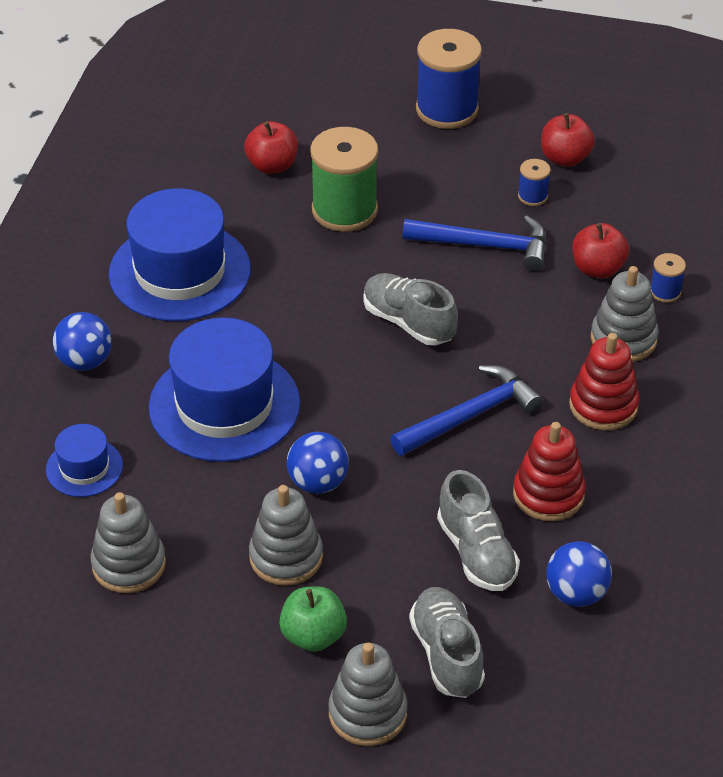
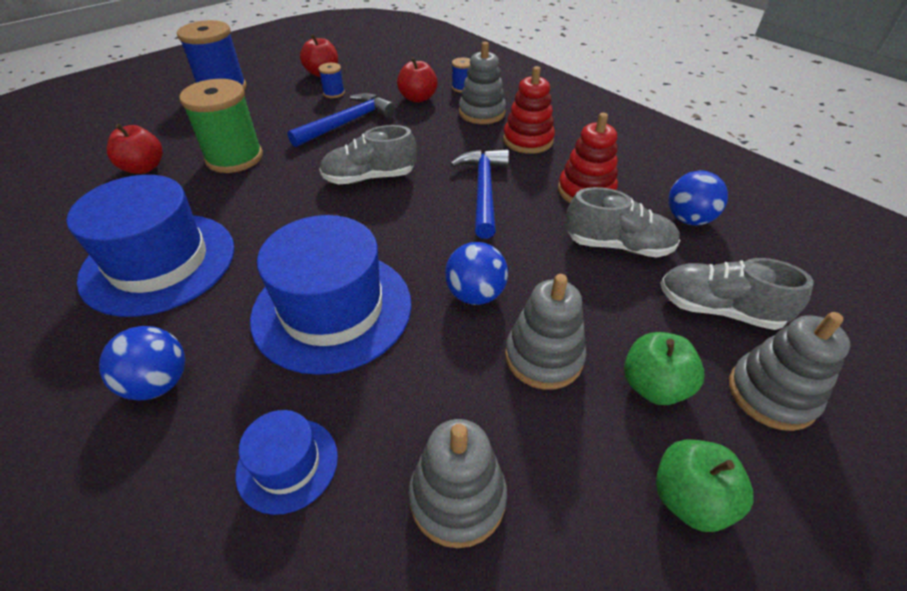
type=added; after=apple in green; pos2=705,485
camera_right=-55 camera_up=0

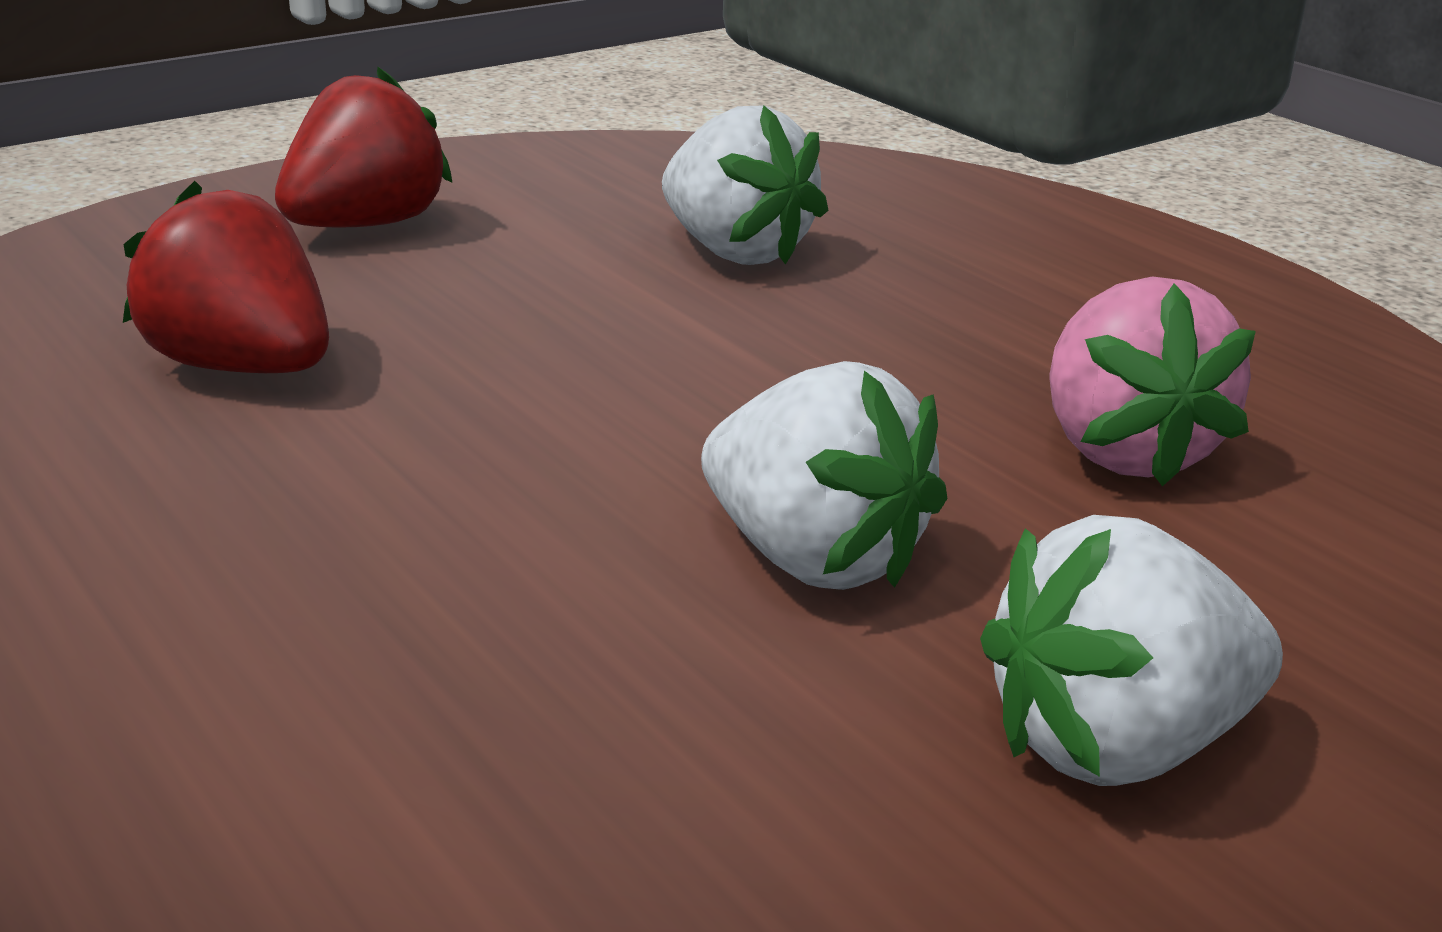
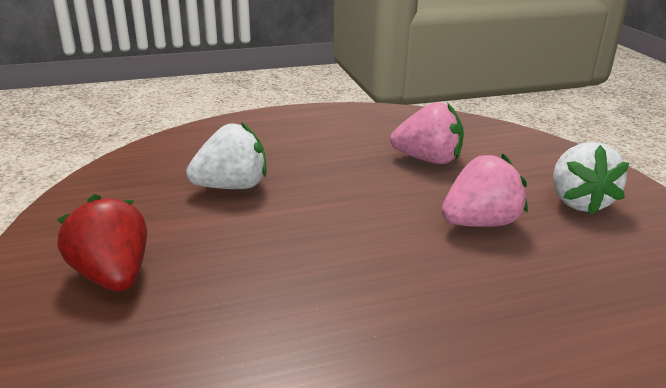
type=removed; before=strawberry in red; pos1=226,277
type=recoloured; before=strawberry in white; after=strawberry in pink; pos1=824,475; pos2=484,190
camera_right=-70 camera_up=0

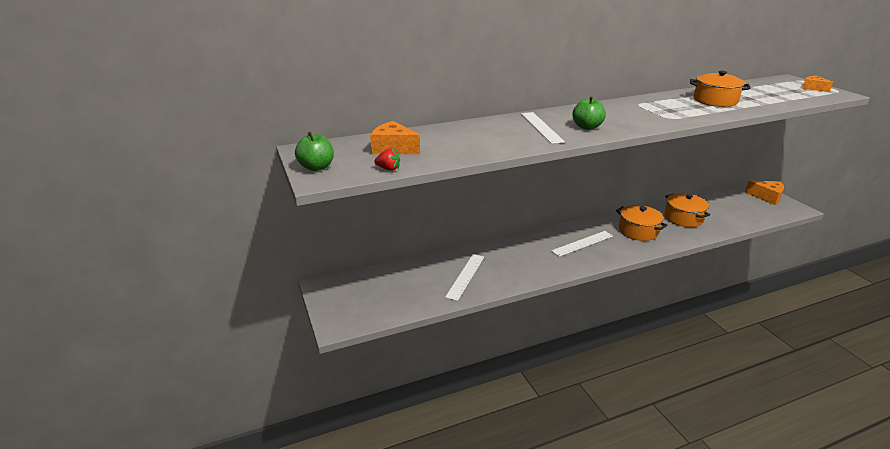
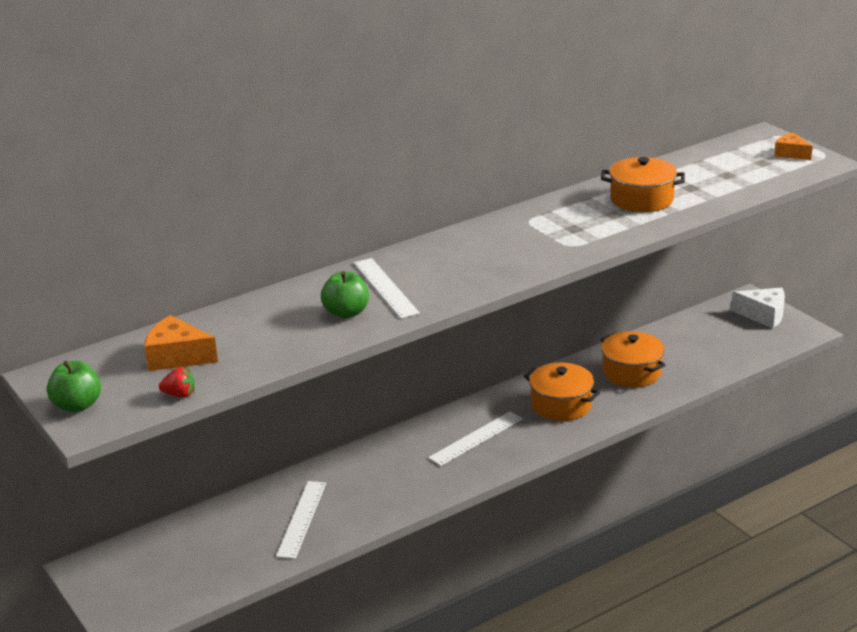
type=moved; before=apple in green; pos1=589,113; pos2=345,295
type=recoloured; before=cheese in orange; after=cheese in white; pos1=764,192; pos2=758,308
camera_right=-10 camera_up=0

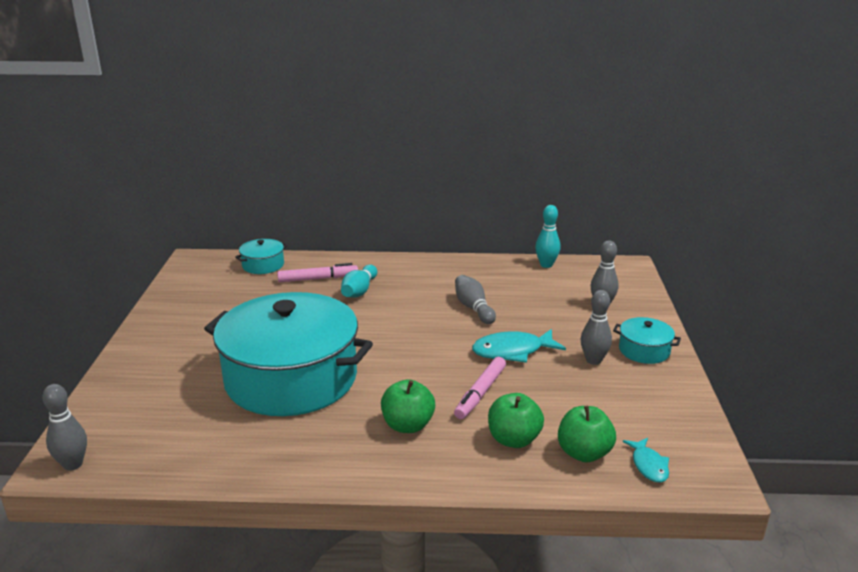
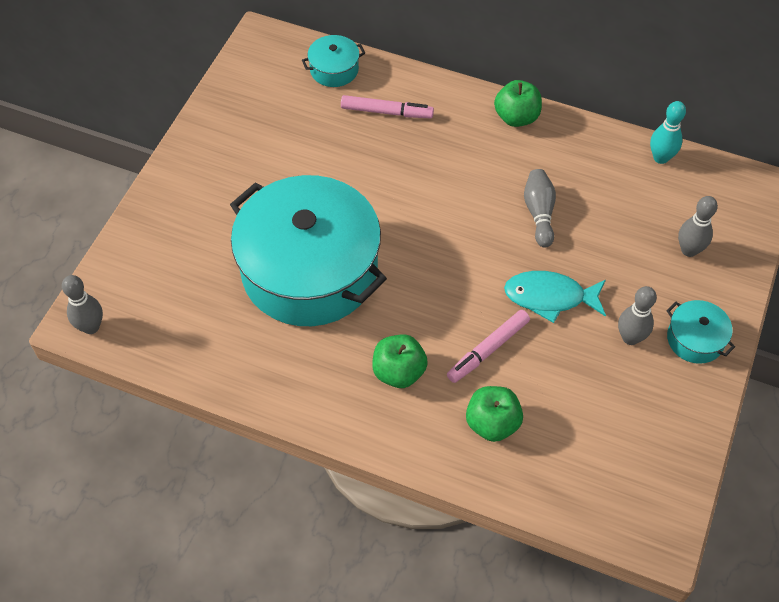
type=removed; before=bowling pin in turquoise; pos1=359,281
type=removed; before=fish in turquoise; pos1=646,460
type=moved; before=apple in green; pos1=587,434; pos2=518,103
camera_right=20 camera_up=30

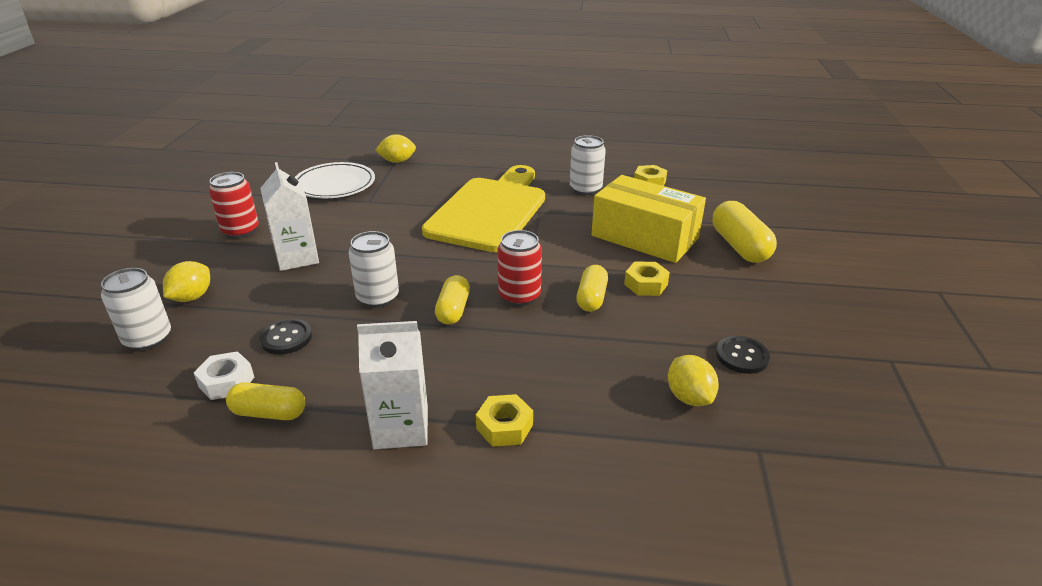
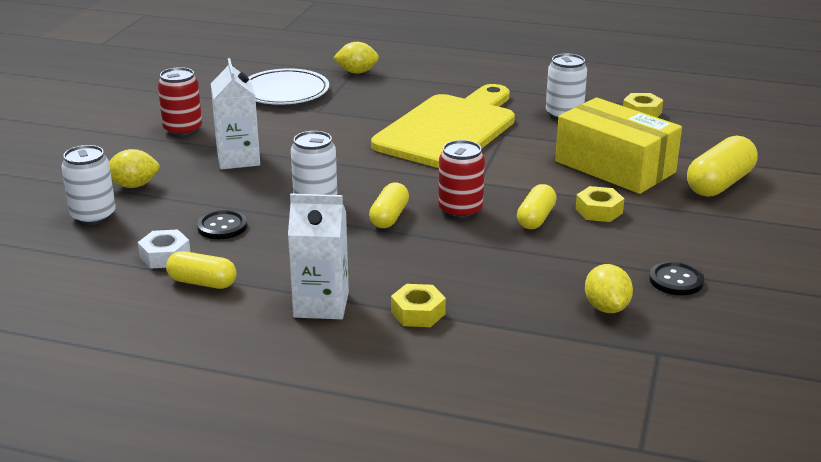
type=turned; before=lemon in yellow; pos1=186,281; pos2=134,168; turn=45
type=turned; before=capsule in yellow; pos1=745,232; pos2=722,166; turn=45
camera_right=10 camera_up=-5

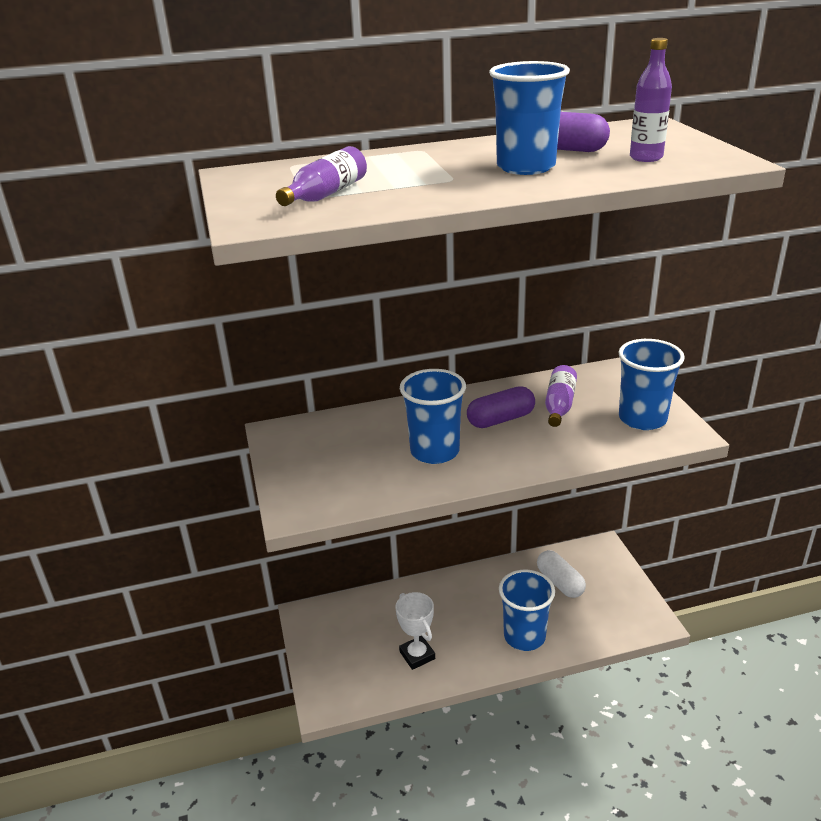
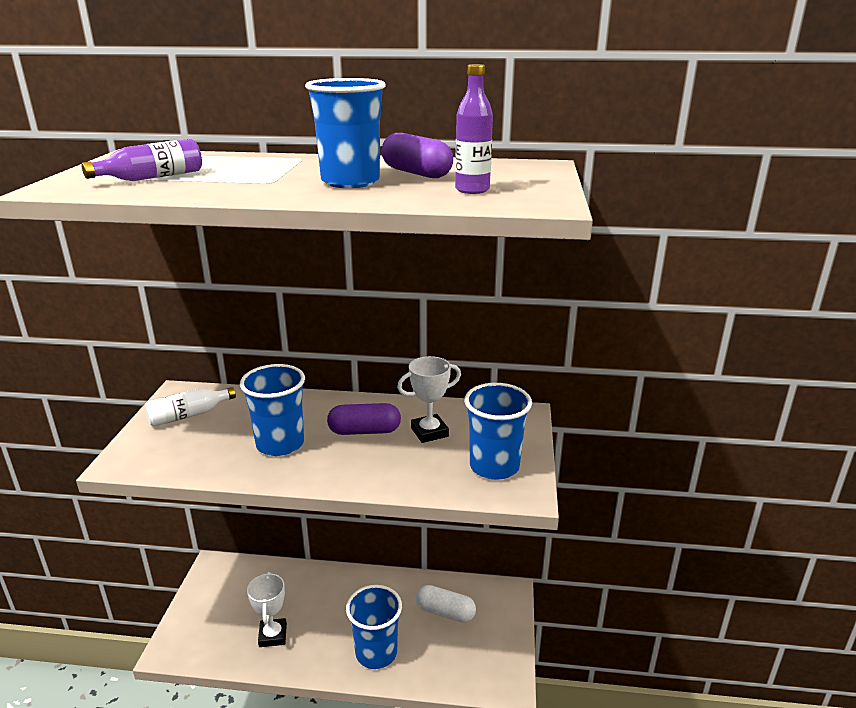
type=added; after=bottle in white; pos2=190,407
type=replaced; before=bottle in purple; after=trophy in white; pos1=561,396; pos2=429,399
type=turned; before=capsule in white; pos1=561,574; pos2=446,604; turn=-60
camera_right=20 camera_up=-5

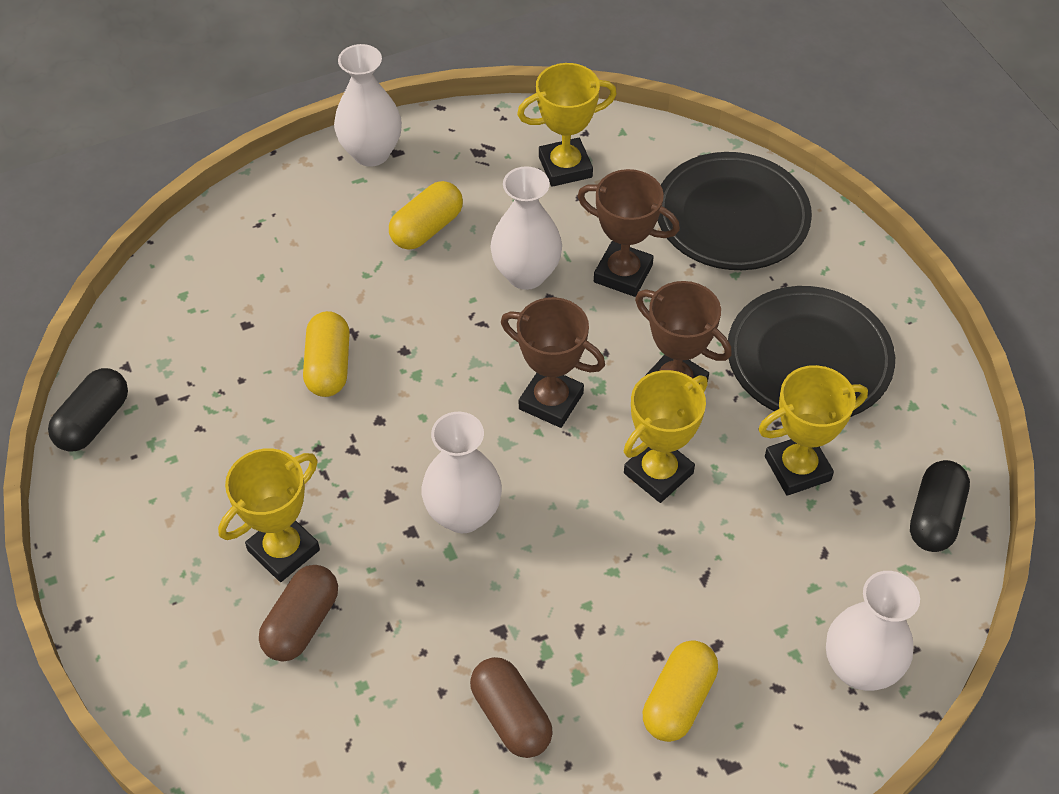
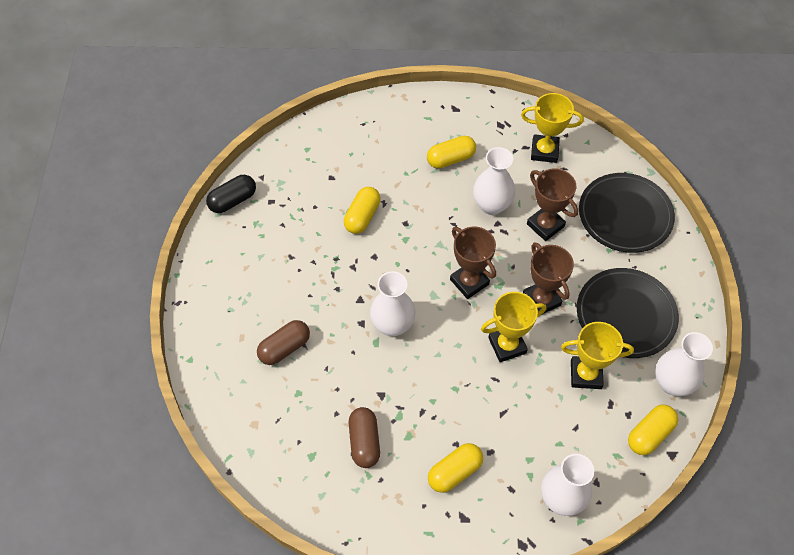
type=removed; before=trophy in yellow; pos1=269,515
type=moved; before=vase in white; pos1=368,105; pos2=684,364
type=recoloured; before=capsule in black; after=capsule in yellow; pos1=940,506; pos2=653,430
camera_right=25 camera_up=5

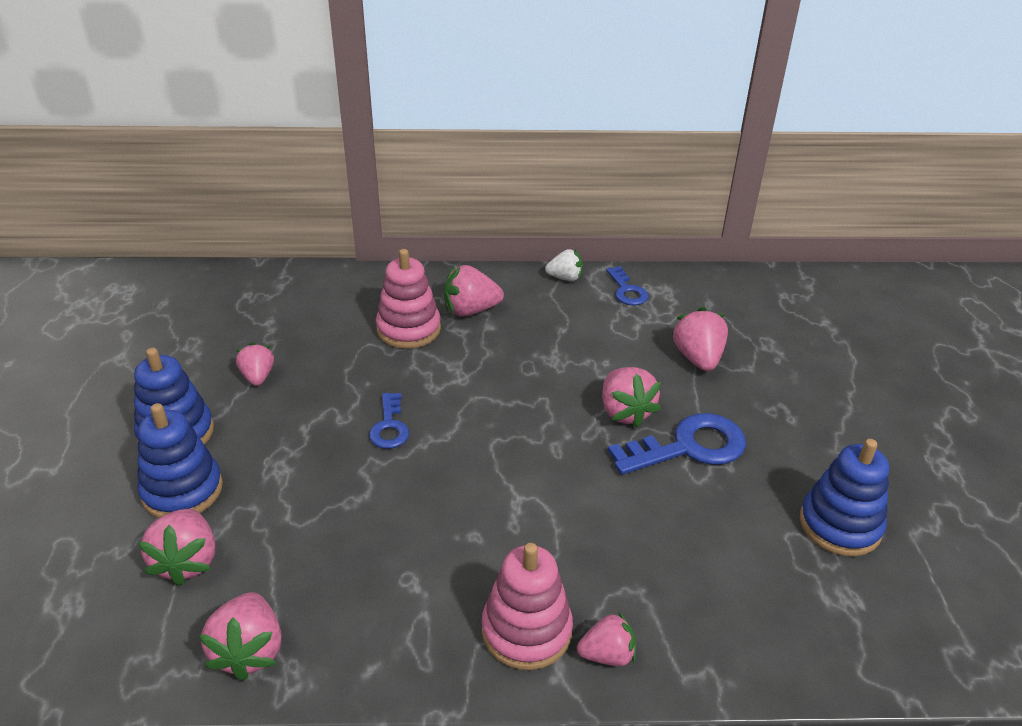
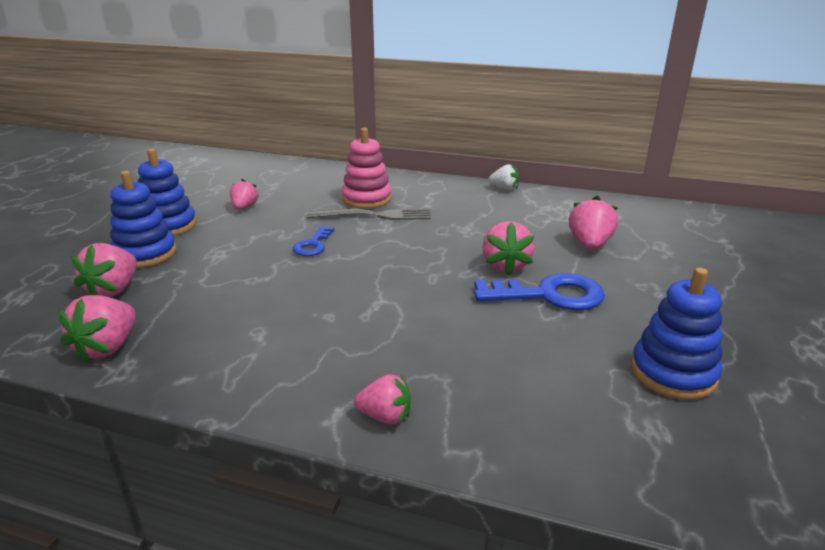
type=removed; before=strawberry in pink; pos1=474,291
type=removed; before=stacking toy in pink; pos1=527,606
type=removed; before=key in blue; pos1=627,285
type=added; after=fork in grey; pos2=369,214
camera_right=20 camera_up=-10

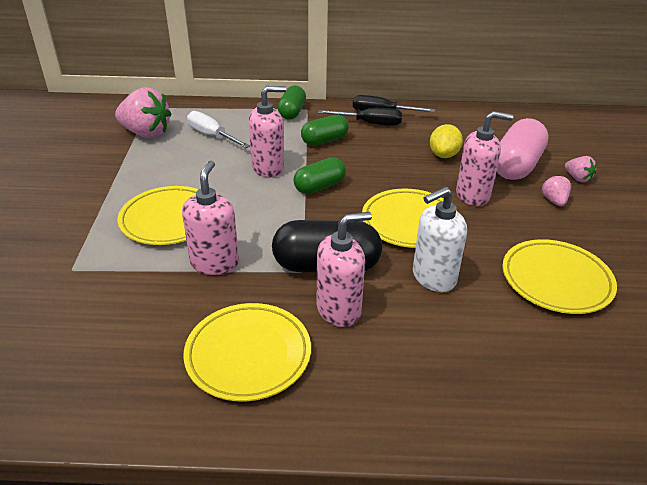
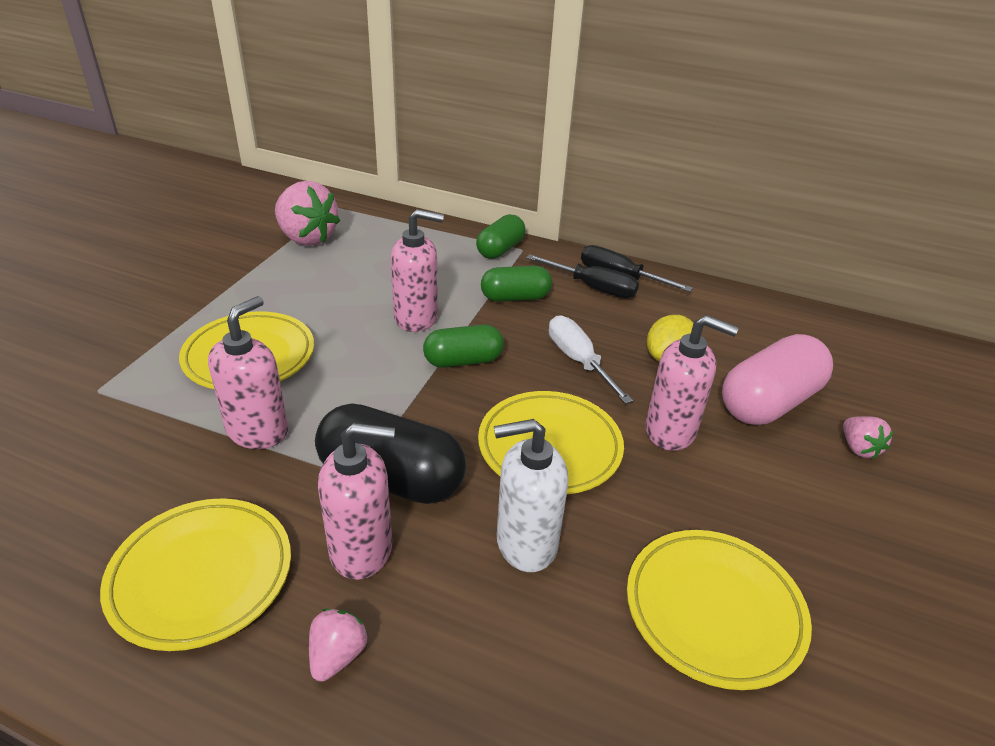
type=moved; before=screwdriver in white; pos1=218,129; pos2=591,359
type=moved; before=strawberry in pink; pos1=556,190; pos2=338,645
camera_right=20 camera_up=0

